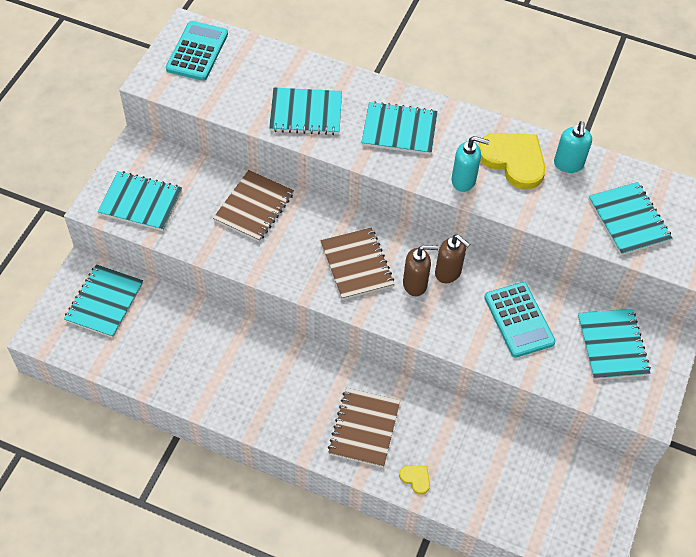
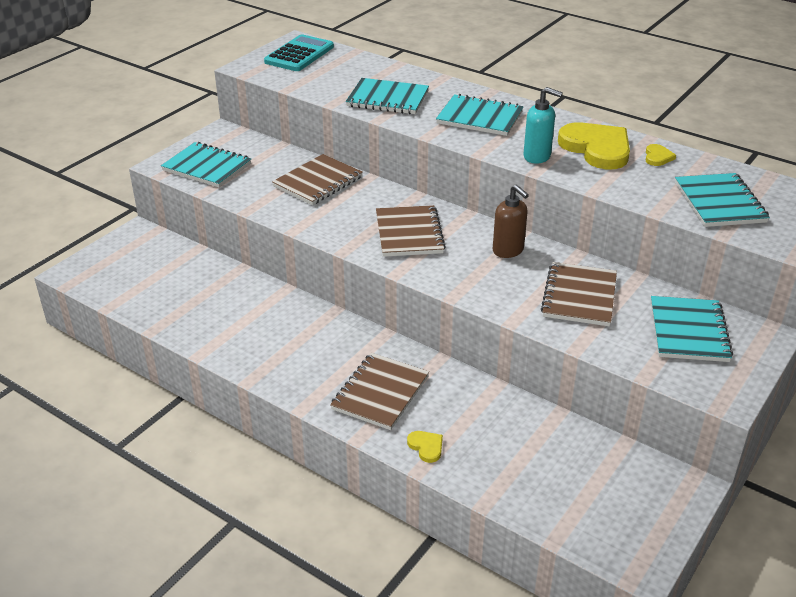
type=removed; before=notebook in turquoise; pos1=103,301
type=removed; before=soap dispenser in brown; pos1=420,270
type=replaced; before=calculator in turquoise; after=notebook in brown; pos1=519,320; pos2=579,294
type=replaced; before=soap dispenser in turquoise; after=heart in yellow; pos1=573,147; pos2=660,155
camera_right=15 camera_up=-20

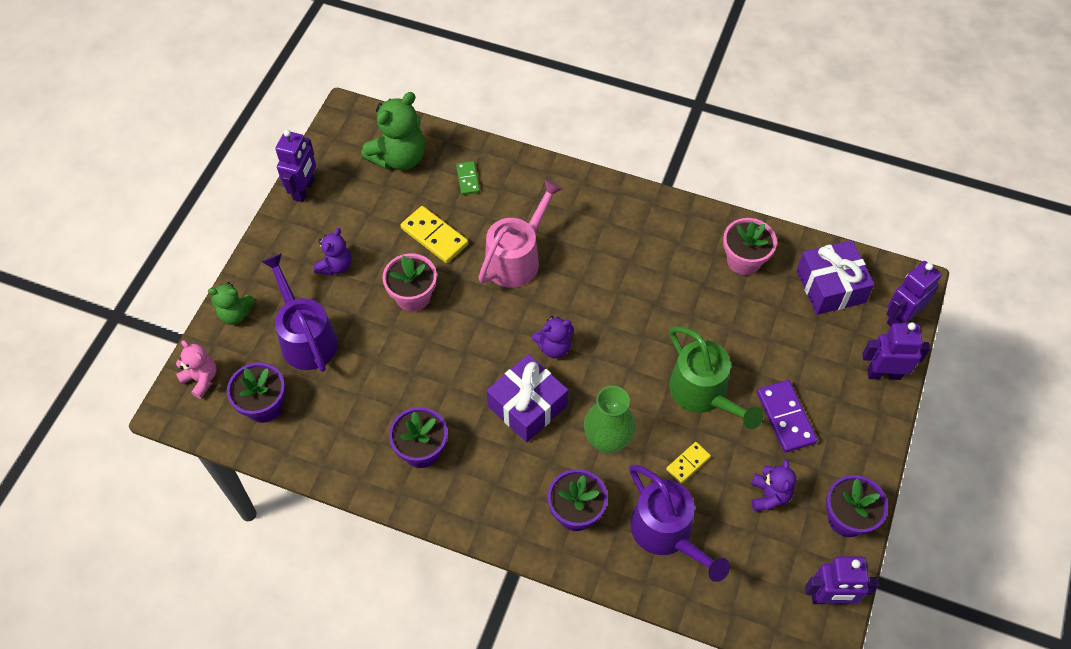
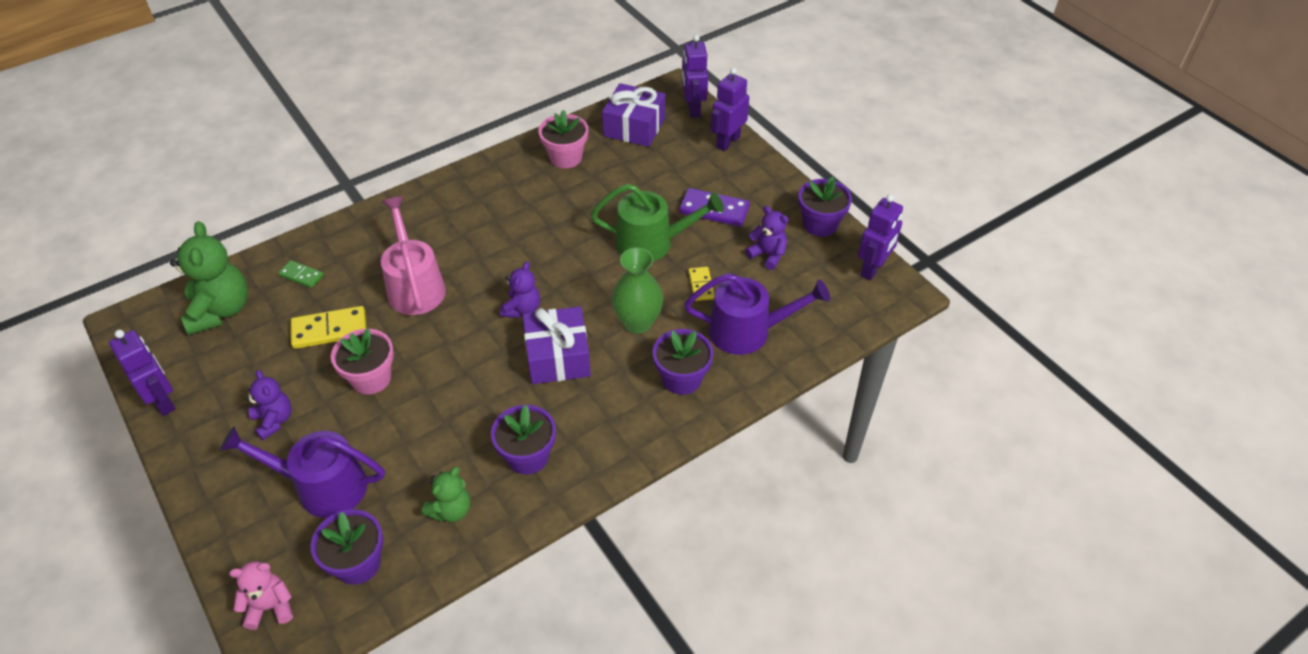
type=moved; before=teddy bear in green; pos1=231,303; pos2=446,494
camera_right=-55 camera_up=-10

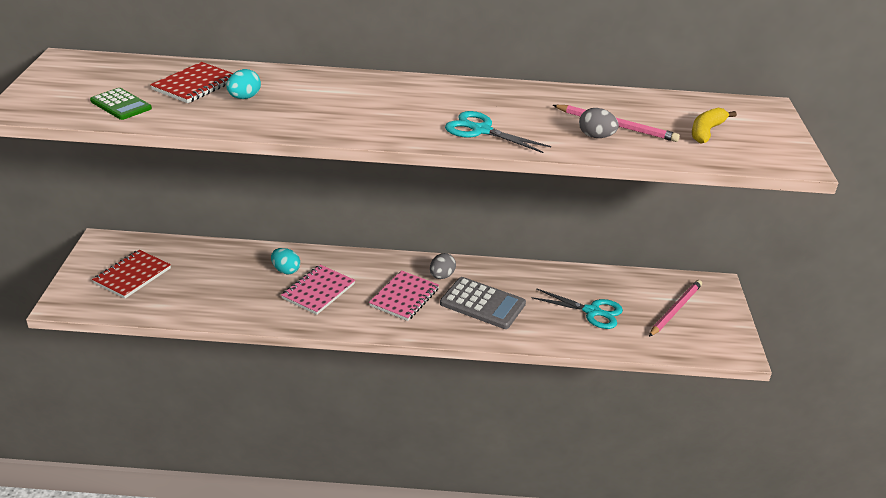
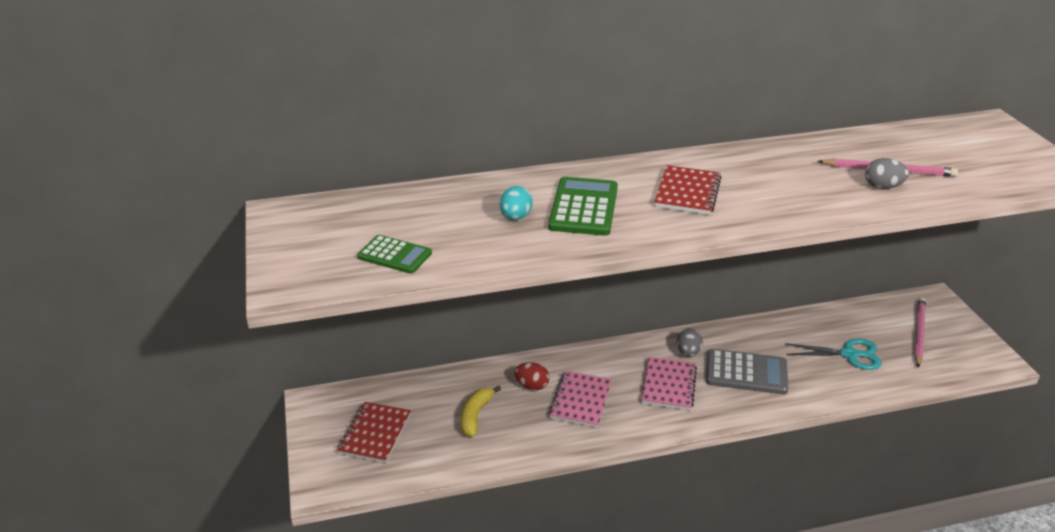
type=removed; before=scissors in turquoise; pos1=498,132
type=added; after=calculator in green; pos2=583,206
type=moved; before=notebook in red; pos1=191,82; pos2=688,190
type=moved; before=banana in yellow; pos1=714,126; pos2=481,411
type=recoloured; before=egg in turquoise; after=egg in red; pos1=285,261; pos2=532,376
camera_right=-15 camera_up=0

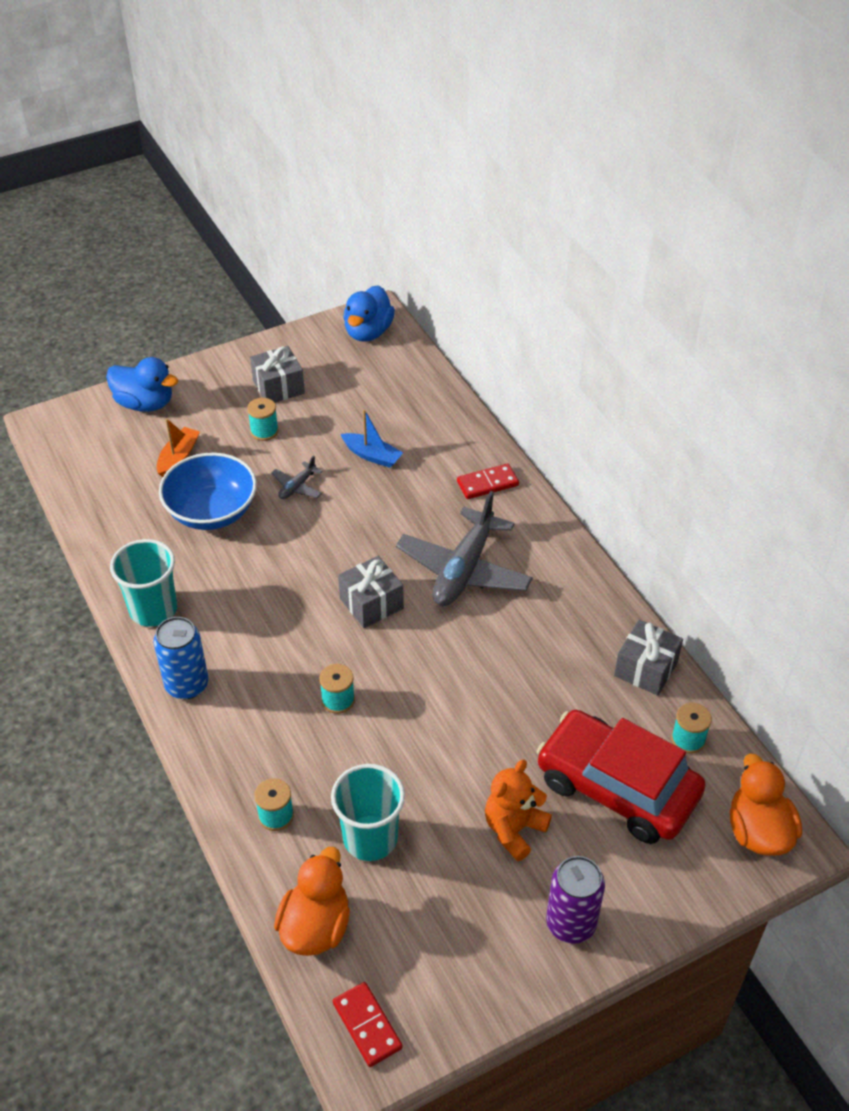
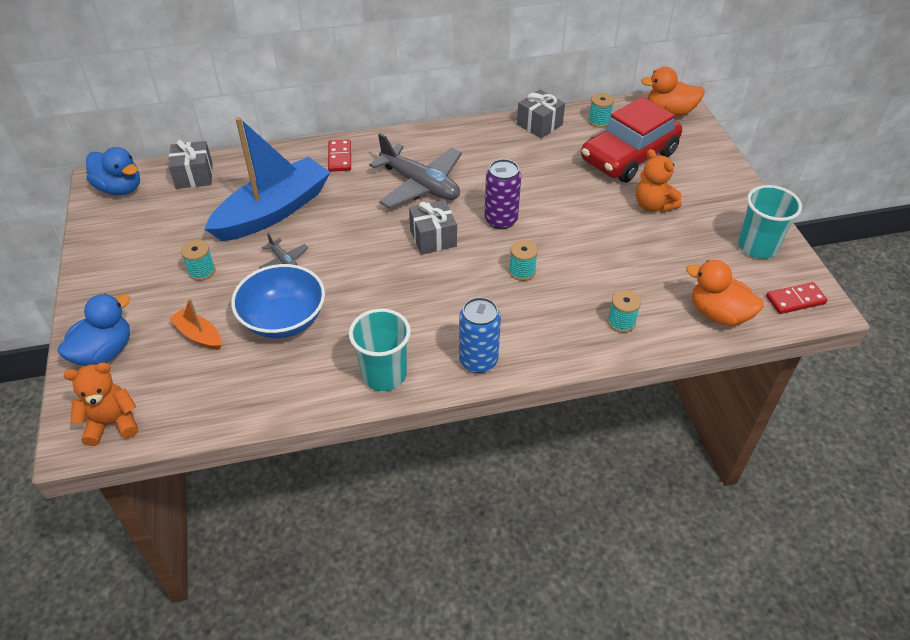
type=added; after=teddy bear in orange; pos2=101,404
type=moved; before=gift in grey; pos1=277,374; pos2=190,164
type=moved; before=cup in turquoise; pos1=368,812; pos2=770,222
type=moved; before=can in purple; pos1=575,900; pos2=502,194
type=resized; before=boat in blue; pos1=372,438; pos2=267,179; scale=2.32
camera_right=-75 camera_up=0

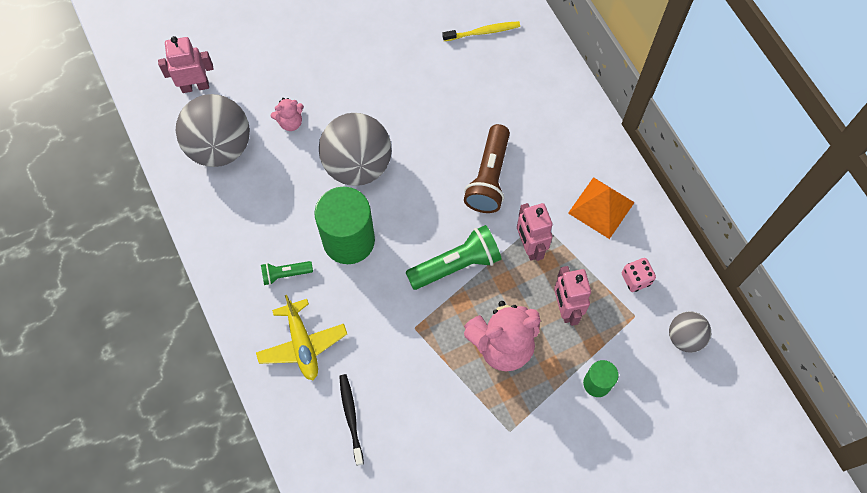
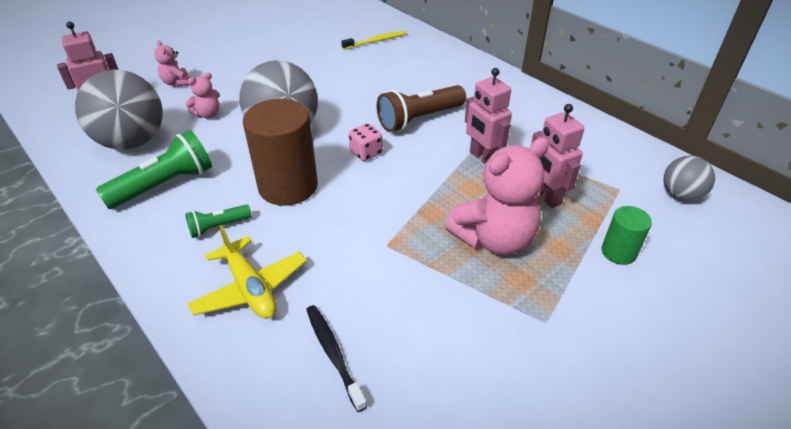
type=removed; before=pyramid in orange; pos1=601,208
type=added; after=teddy bear in pink; pos2=172,63
type=moved; before=flashlight in green; pos1=454,257; pos2=154,169
type=moved; before=dice in pink; pos1=639,275; pos2=366,142
type=recoloured; before=cylinder in green; after=cylinder in brown; pos1=344,225; pos2=280,152
type=turned; before=flashlight in brown; pos1=487,168; pos2=421,108; turn=60
camera_right=-15 camera_up=-25

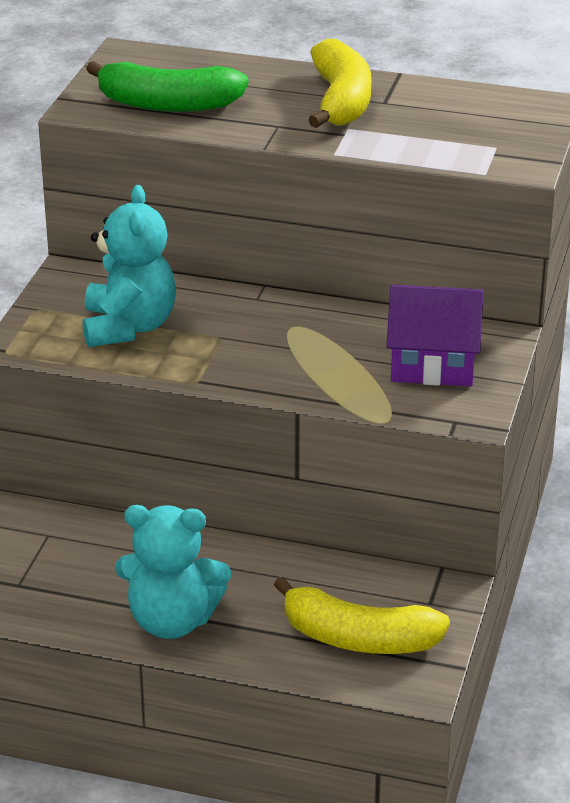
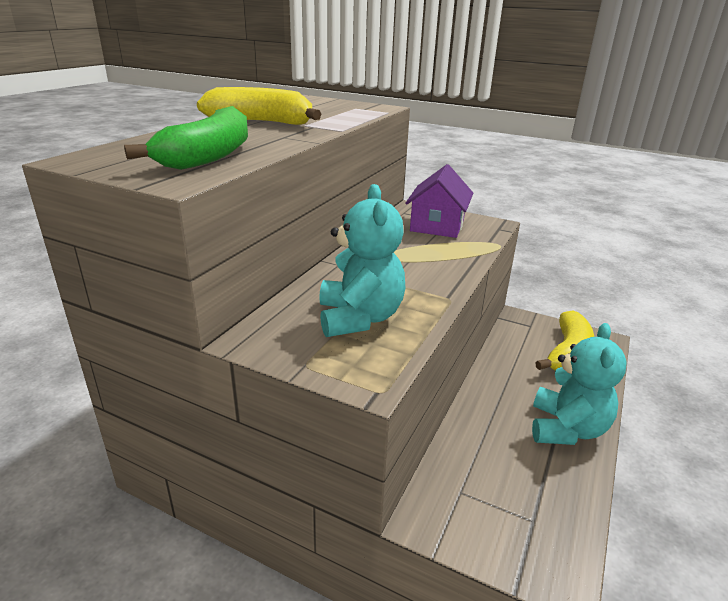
type=turned; before=teddy bear in turquoise; pos1=129,266; pos2=362,260; turn=75
camera_right=-80 camera_up=-5

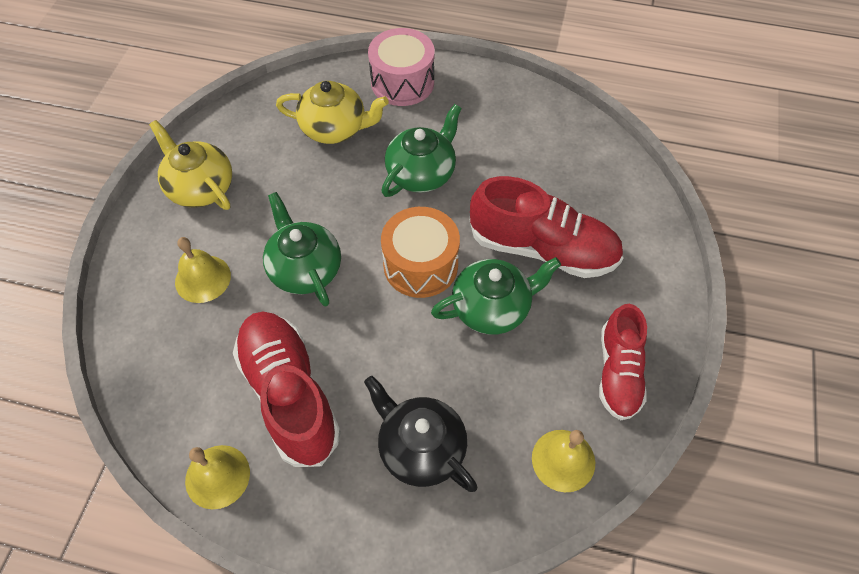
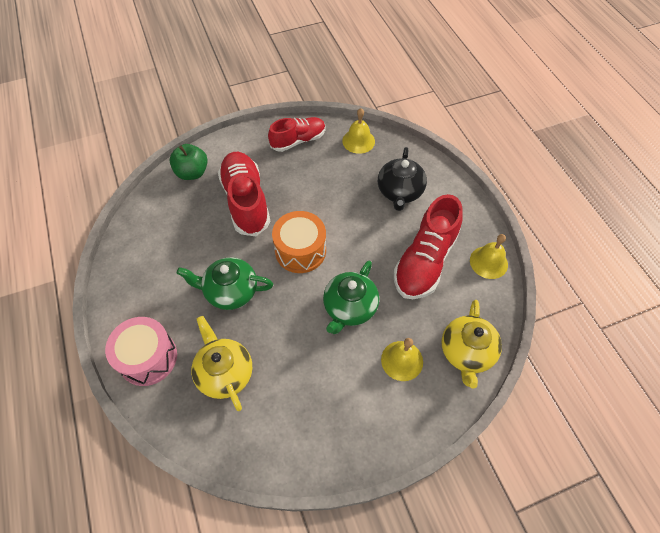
type=removed; before=teapot in green; pos1=496,296
type=added; after=apple in green; pos2=188,162
type=moved; before=teapot in yellow; pos1=190,165; pos2=472,344
camera_right=-125 camera_up=0

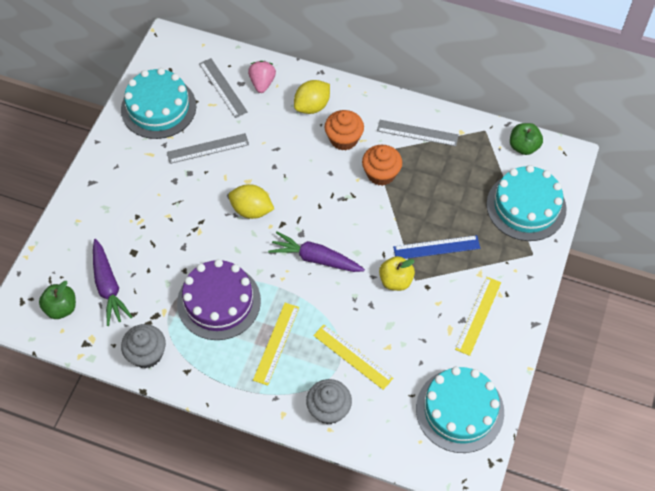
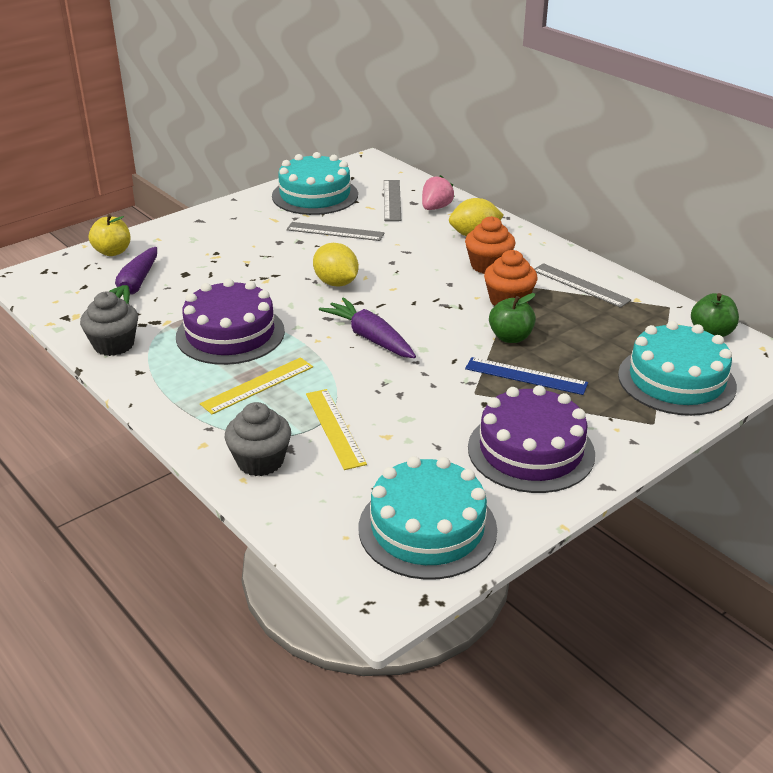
type=moved; before=apple in green; pos1=57,300; pos2=512,318
type=moved; before=apple in yellow; pos1=397,273; pos2=109,235
type=replaced; before=ruler in yellow; after=cake in purple; pos1=478,316; pos2=531,439
camera_right=30 camera_up=-25

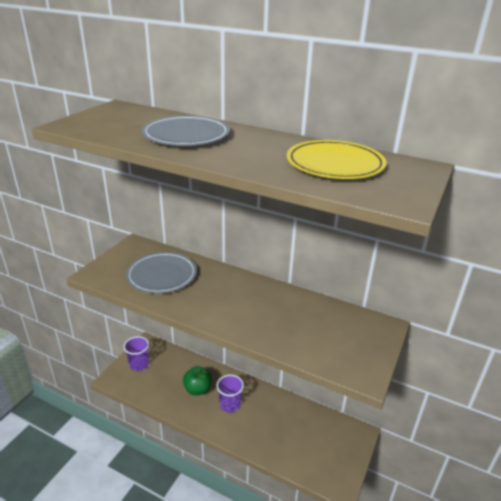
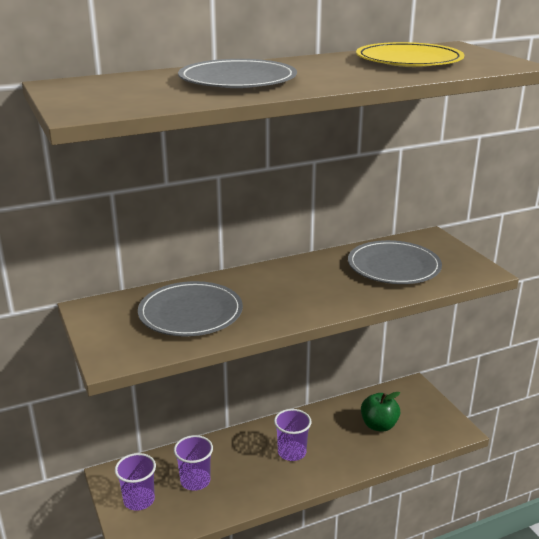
type=added; after=cup in purple; pos2=193,463
type=added; after=plate in grey; pos2=395,262
type=moved; before=apple in green; pos1=197,380; pos2=380,412
camera_right=-50 camera_up=-5

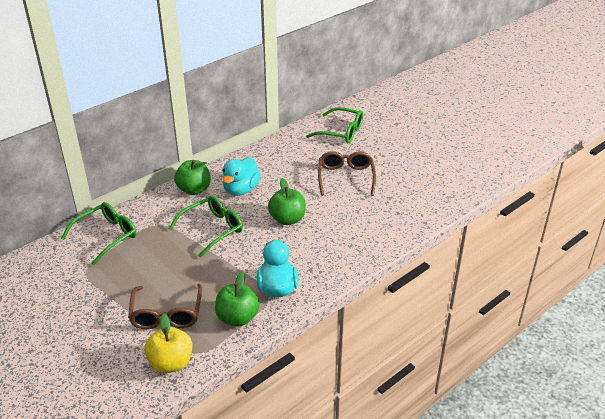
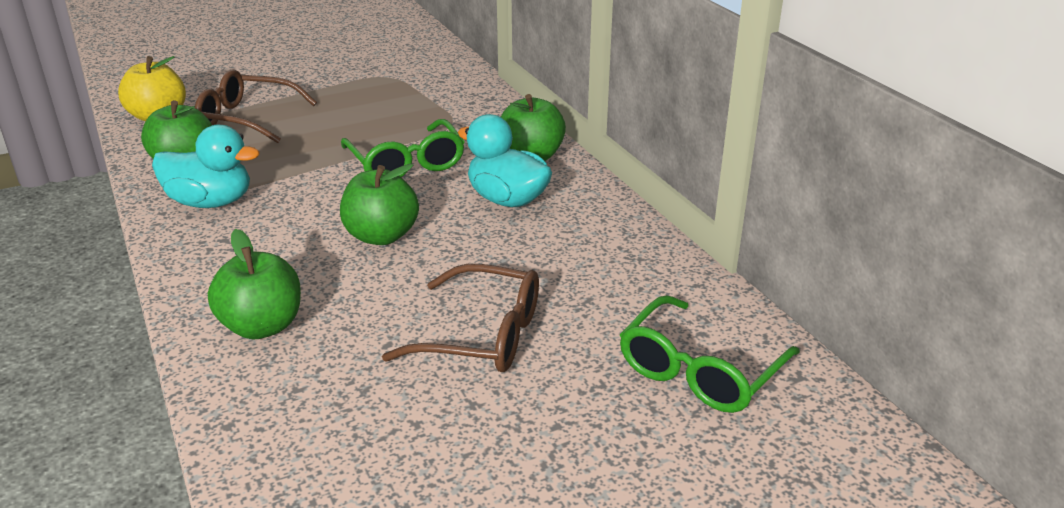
type=removed; before=glasses in green; pos1=99,234
type=added; after=apple in green; pos2=254,284
camera_right=105 camera_up=-5

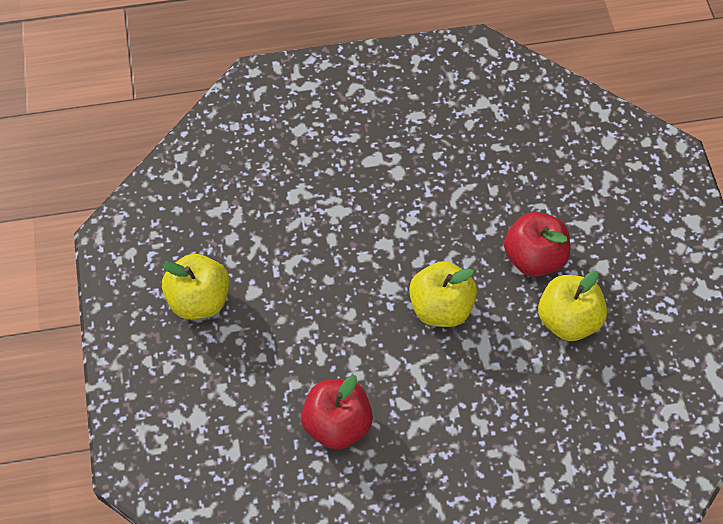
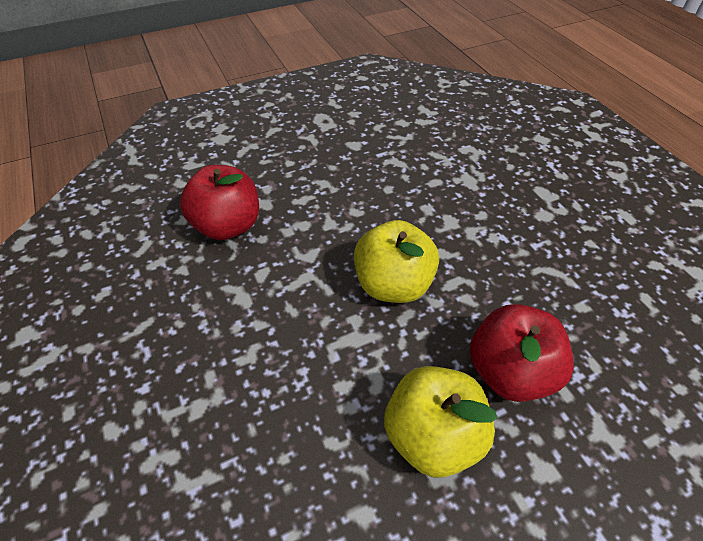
type=removed; before=apple in yellow; pos1=196,286
camera_right=75 camera_up=-10

